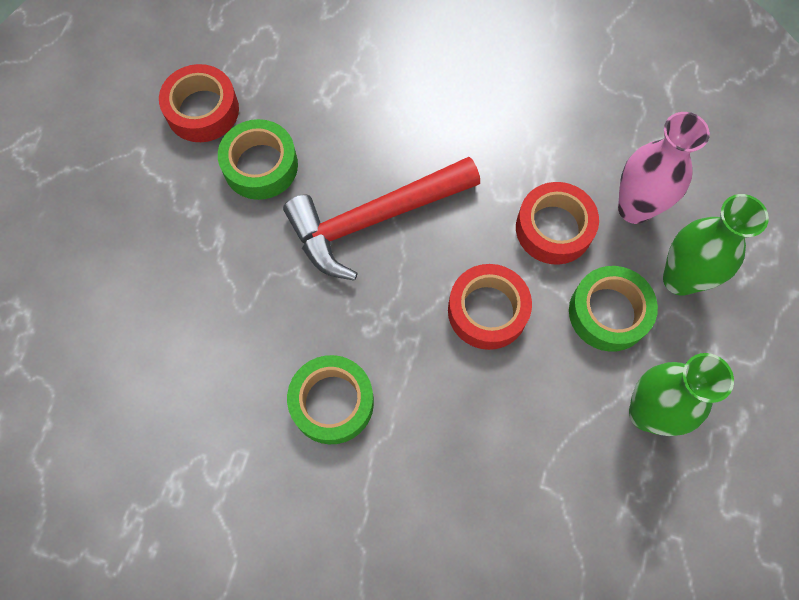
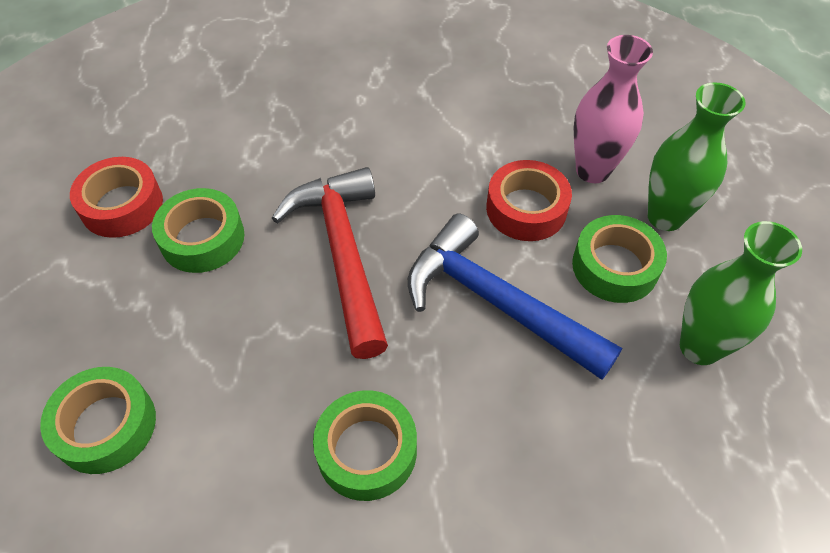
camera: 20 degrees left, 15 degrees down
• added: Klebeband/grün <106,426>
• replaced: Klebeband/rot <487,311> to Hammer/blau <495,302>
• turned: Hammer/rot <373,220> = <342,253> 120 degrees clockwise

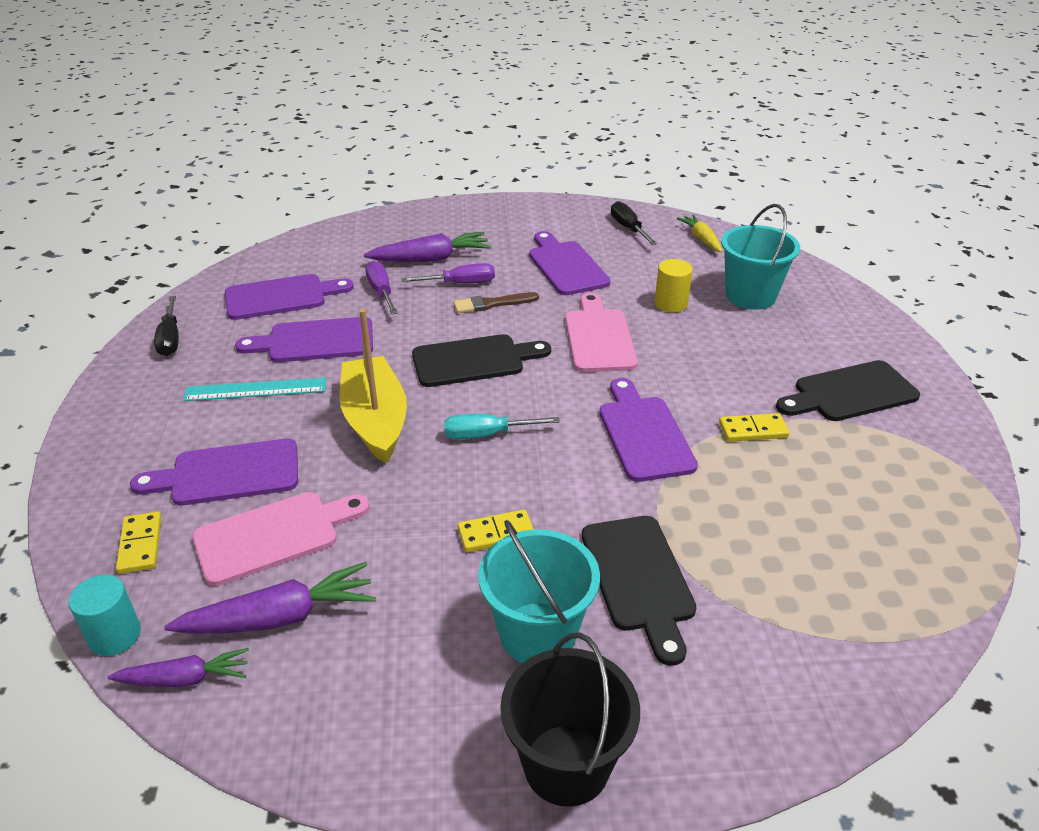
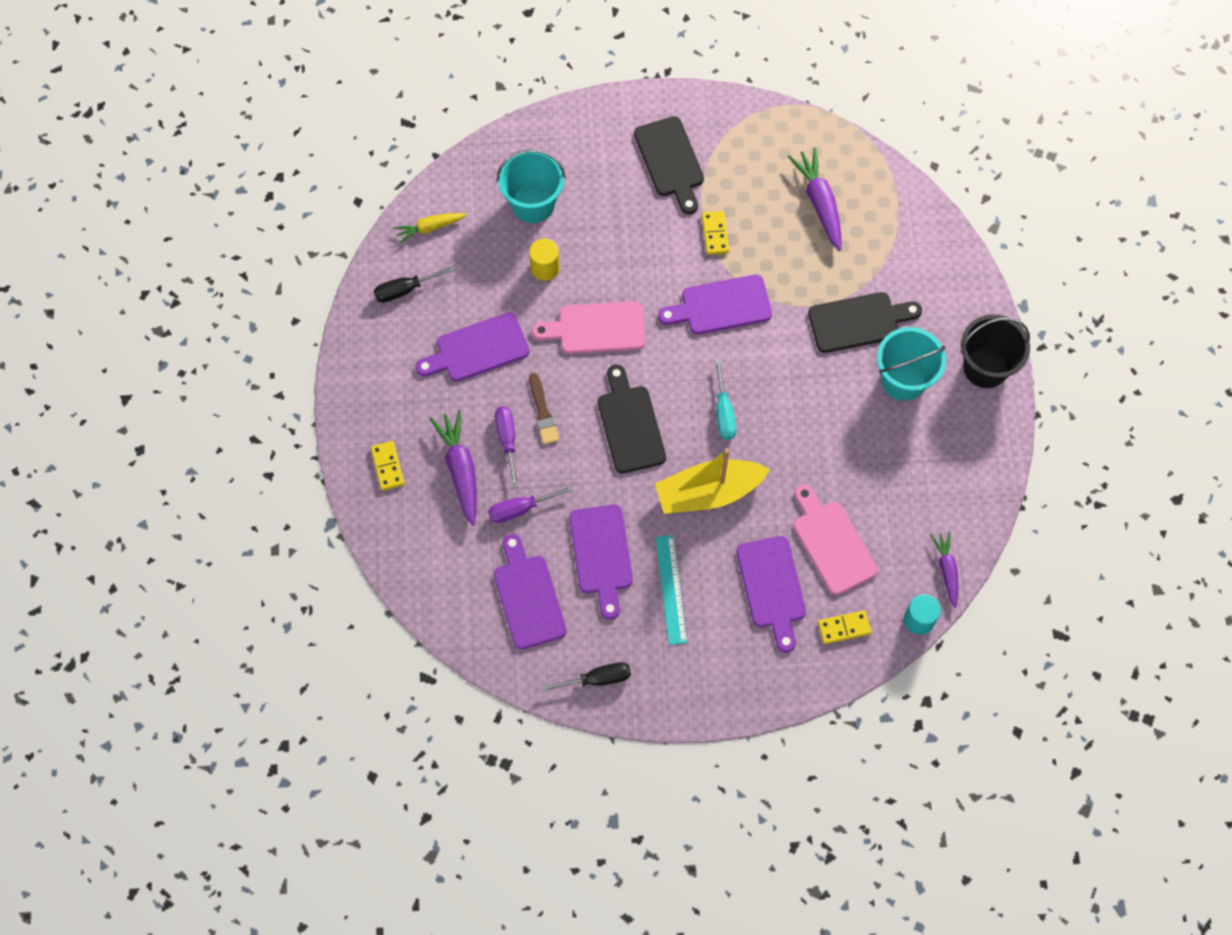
camera: 90 degrees left, 30 degrees up
• moved: Karotte/lila <280,617> to <819,203>
• moved: Dominostein/gelb <496,533> to <387,466>

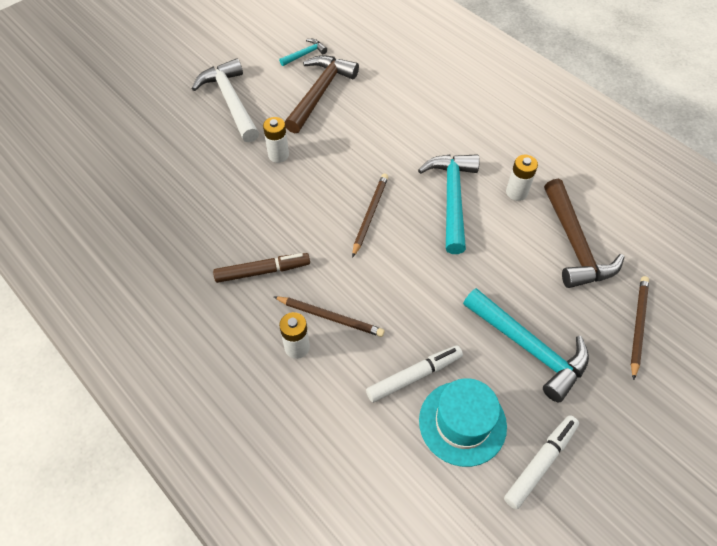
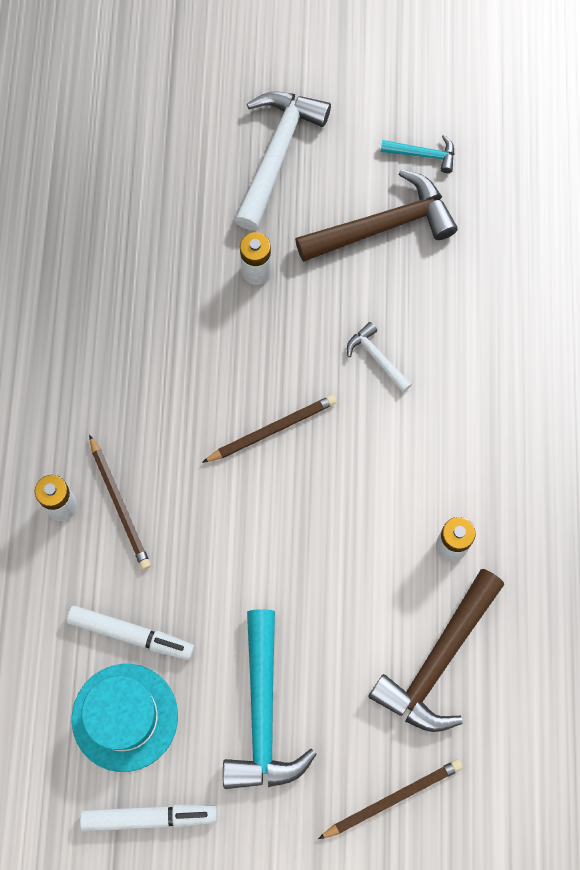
camera: 45 degrees right, 15 degrees up
• removed: Filzstift/braun <262,271>
• removed: Hammer/türkis <452,199>
• added: Hammer/weiß <377,358>

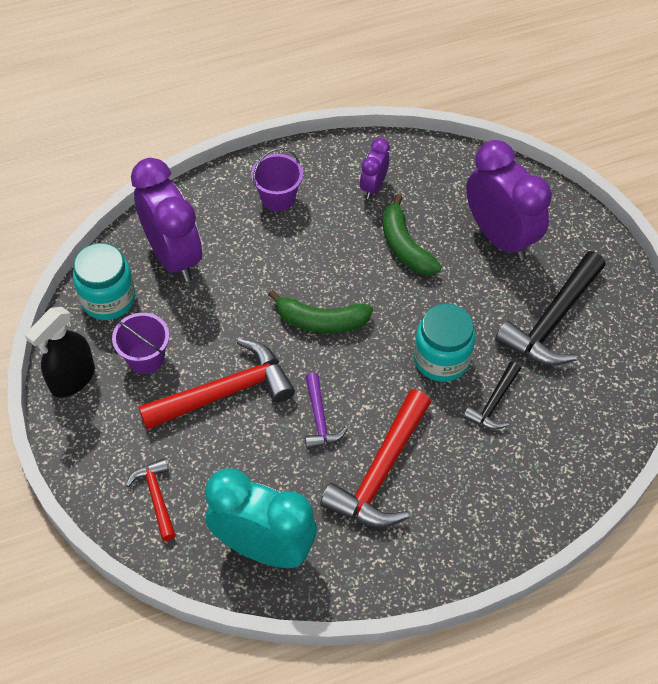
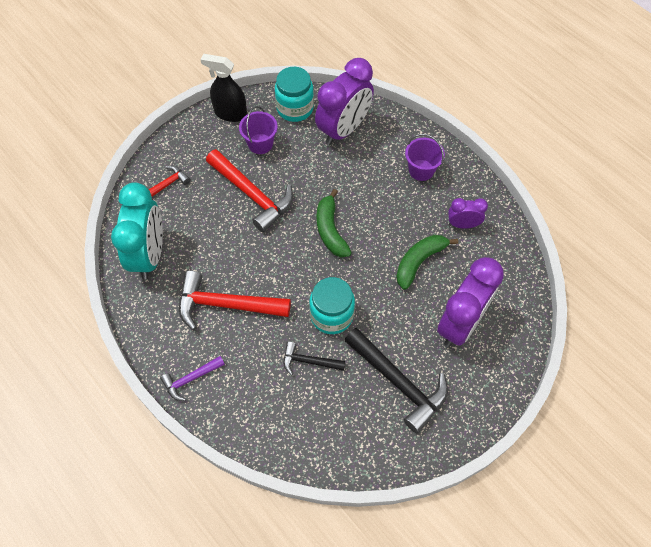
camera: 70 degrees right, 5 degrees up
• moved: Hammer/lila <319,419> to <190,379>
• turned: Hammer/schwarz <552,321> = <399,383> 150 degrees counterclockwise

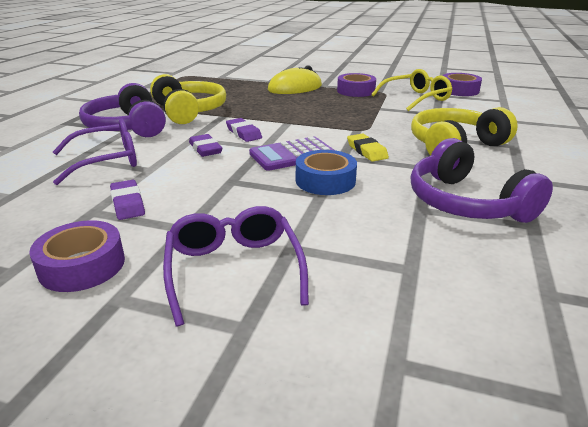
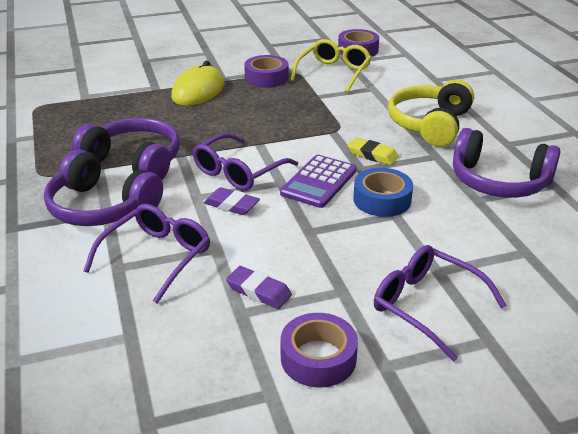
camera: 35 degrees left, 5 degrees up
• replaced: Radiergummi/lila <243,133> to Brille/lila <238,172>
• recoloured: Kopfhörer/gelb <189,111> to Kopfhörer/lila <134,162>

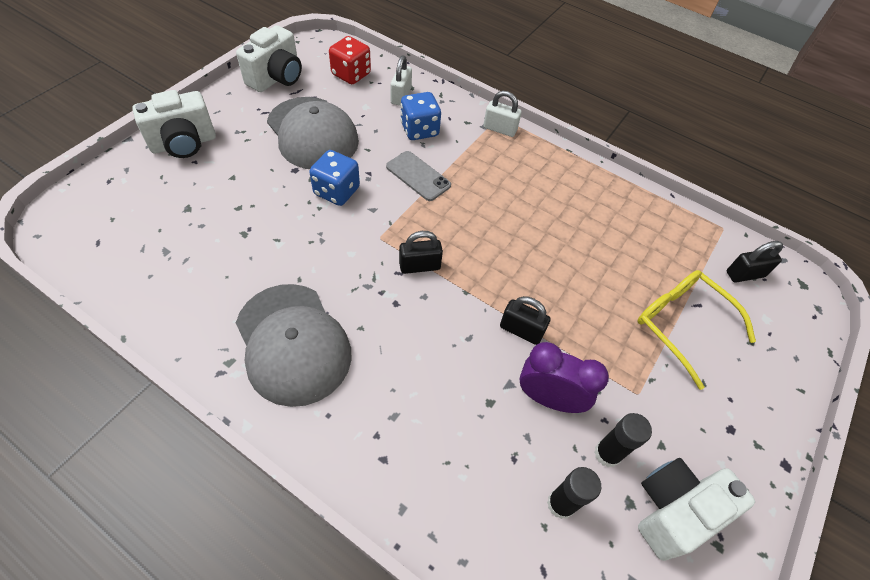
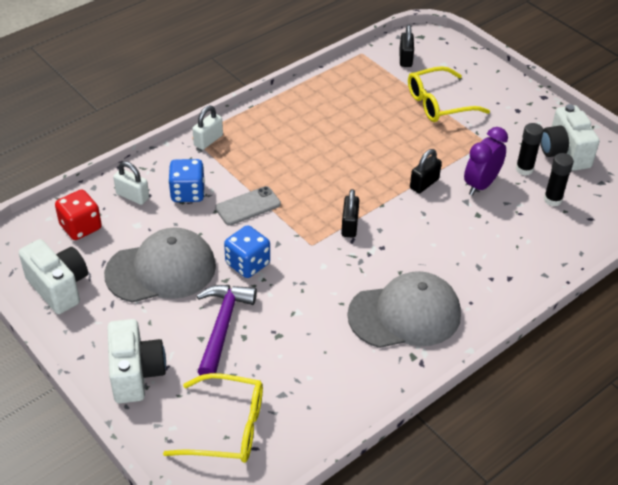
camera: 70 degrees left, 10 degrees down
• added: Brille/gelb <227,427>
• added: Hammer/lila <222,327>

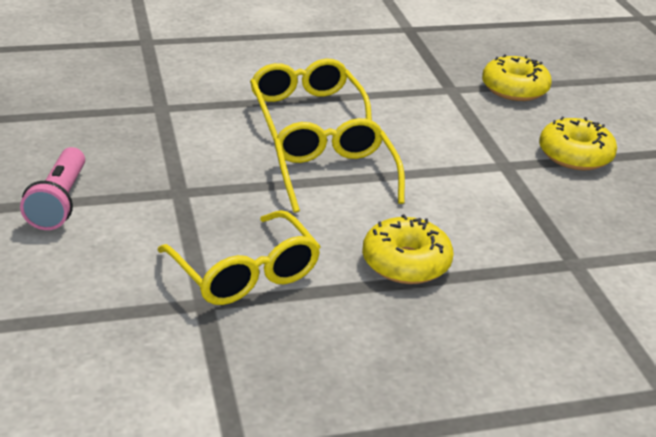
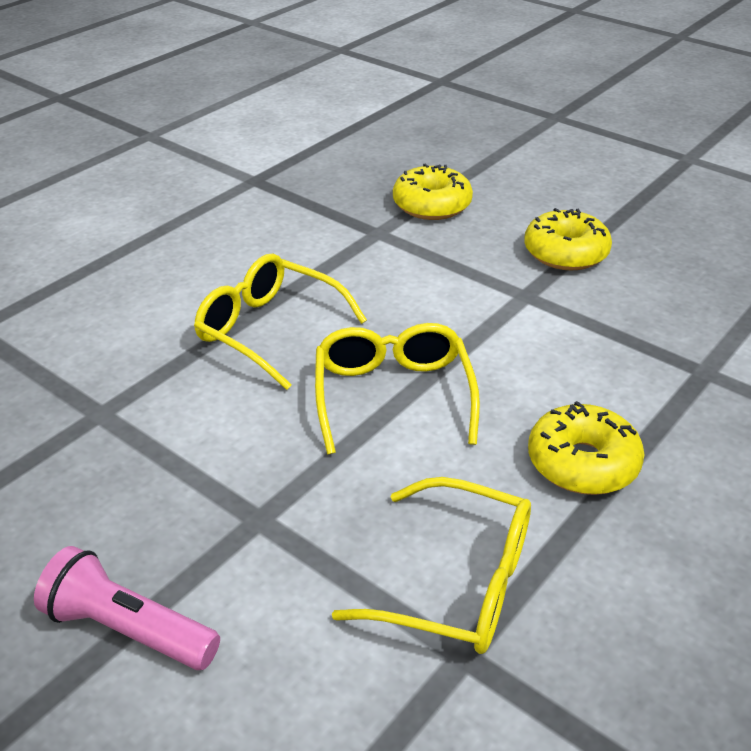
camera: 35 degrees left, 5 degrees up
• turned: Taschenlampe/rosa <59,202> = <128,629> 150 degrees clockwise
• turned: Brille/gelb <334,175> = <393,396> 45 degrees clockwise

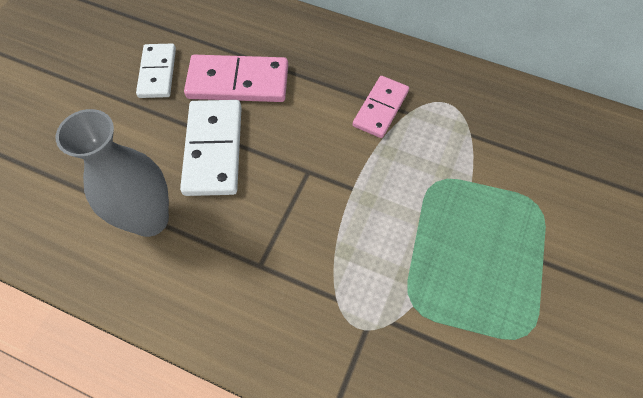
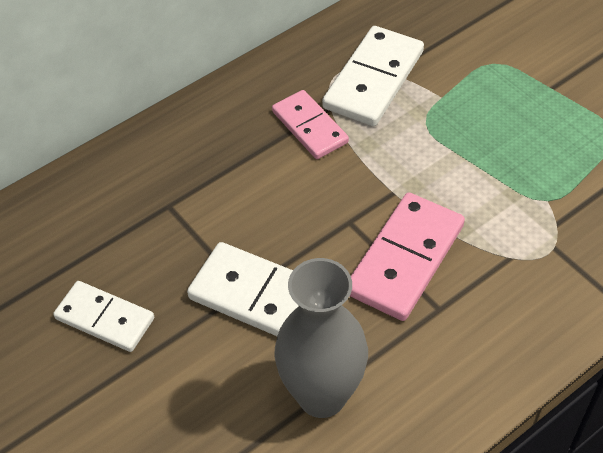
camera: 60 degrees left, 10 degrees down
• added: Dominostein/weiß <373,79>
• moved: Dominostein/rosa <238,82> to <405,259>

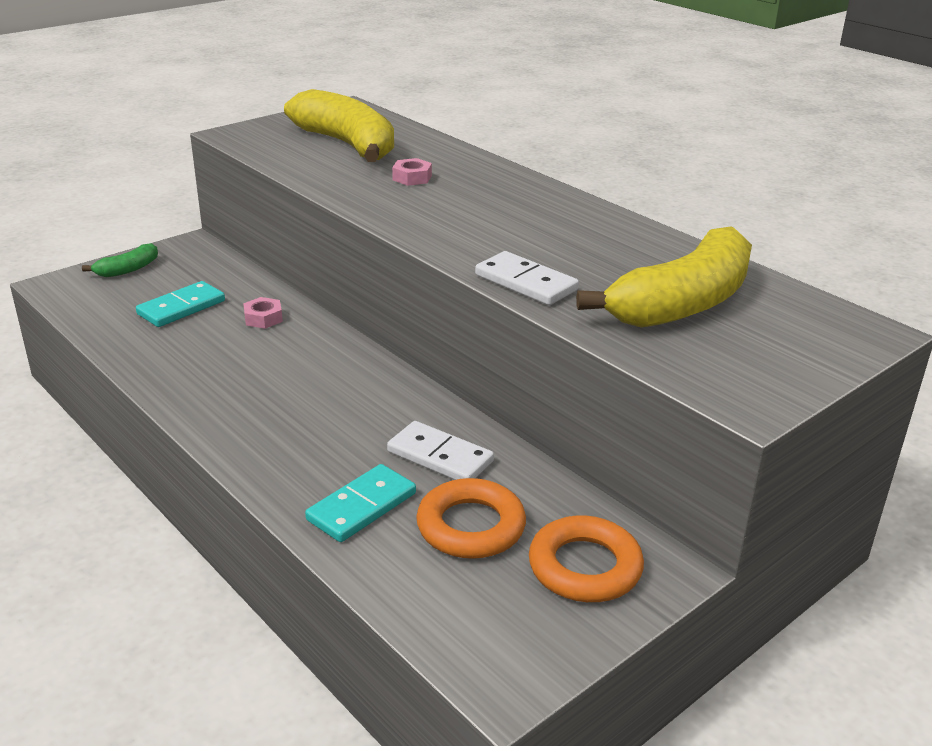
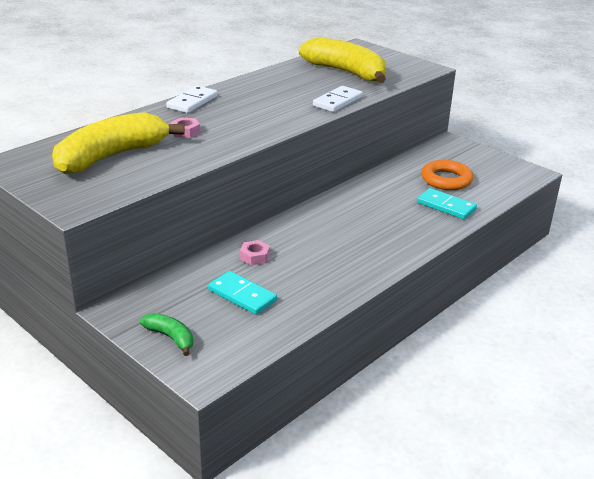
camera: 95 degrees left, 0 degrees up
• removed: Ring/orange <585,567>
• moved: Dominostein/weiß <440,457> to <192,102>

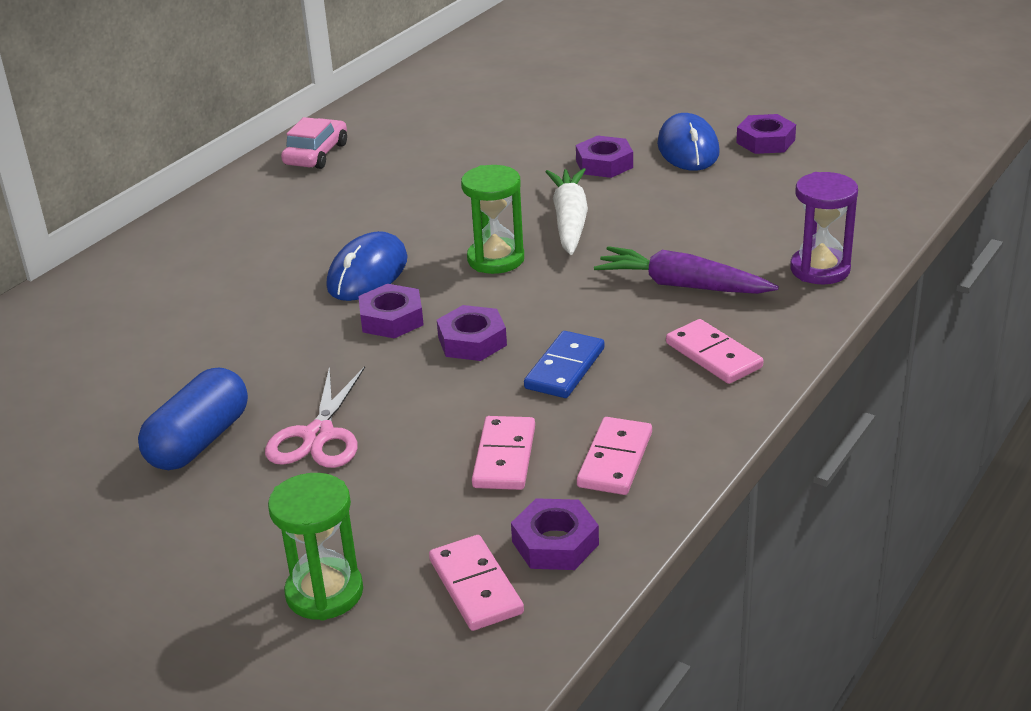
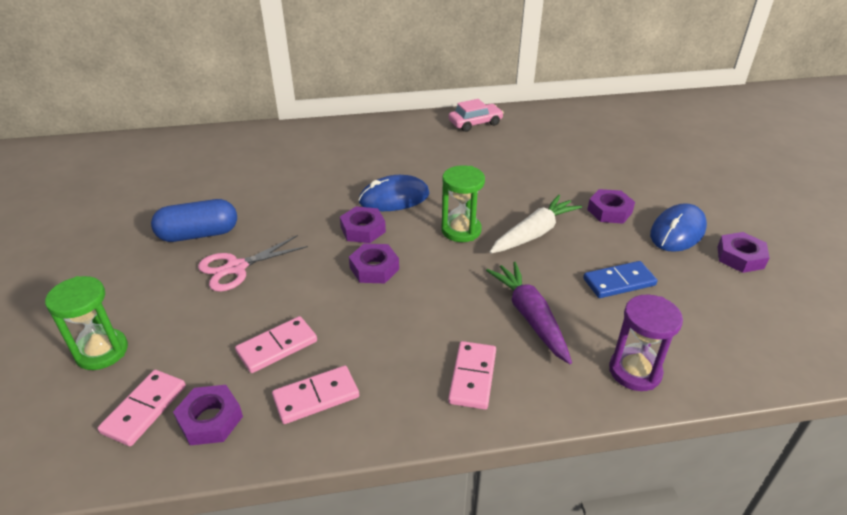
camera: 45 degrees right, 5 degrees up
• moved: Dominostein/blau <565,368> to <619,282>

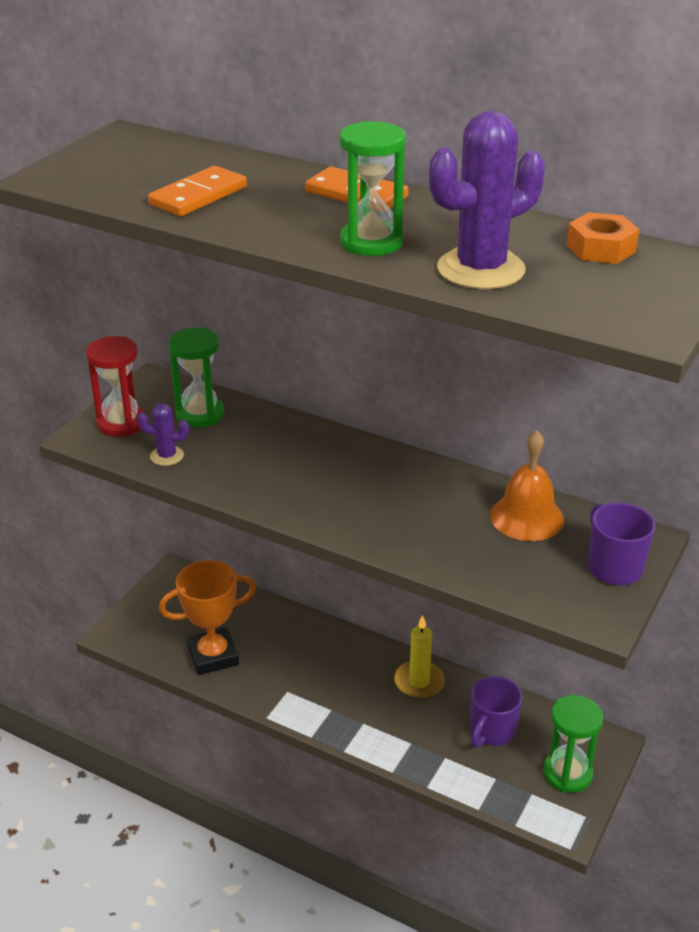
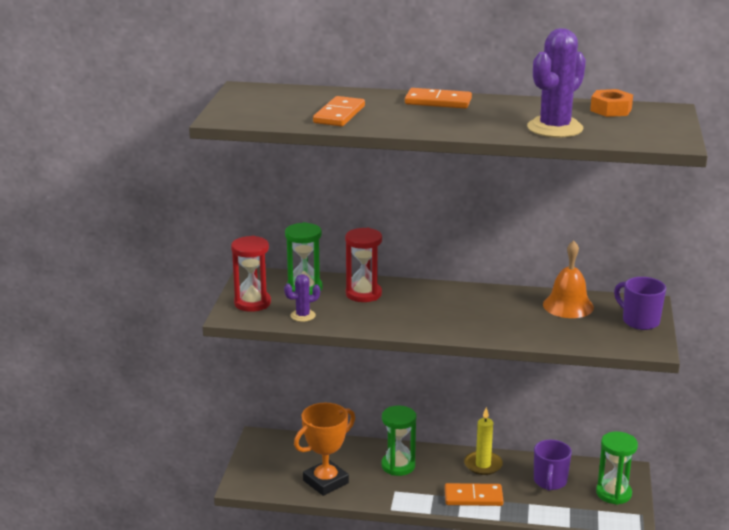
camera: 20 degrees left, 10 degrees down
• added: Sanduhr/rot <363,294>
• added: Dominostein/orange <473,497>
• moved: Sanduhr/grün <371,242> to <398,466>

